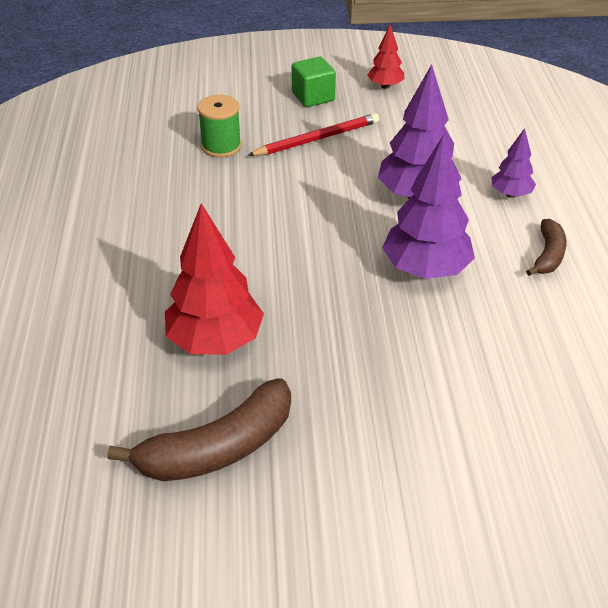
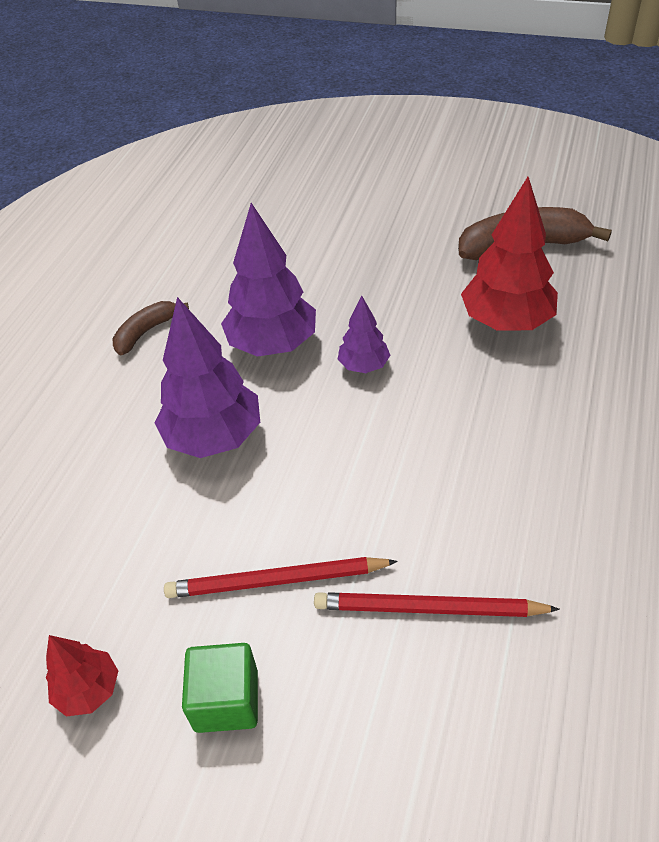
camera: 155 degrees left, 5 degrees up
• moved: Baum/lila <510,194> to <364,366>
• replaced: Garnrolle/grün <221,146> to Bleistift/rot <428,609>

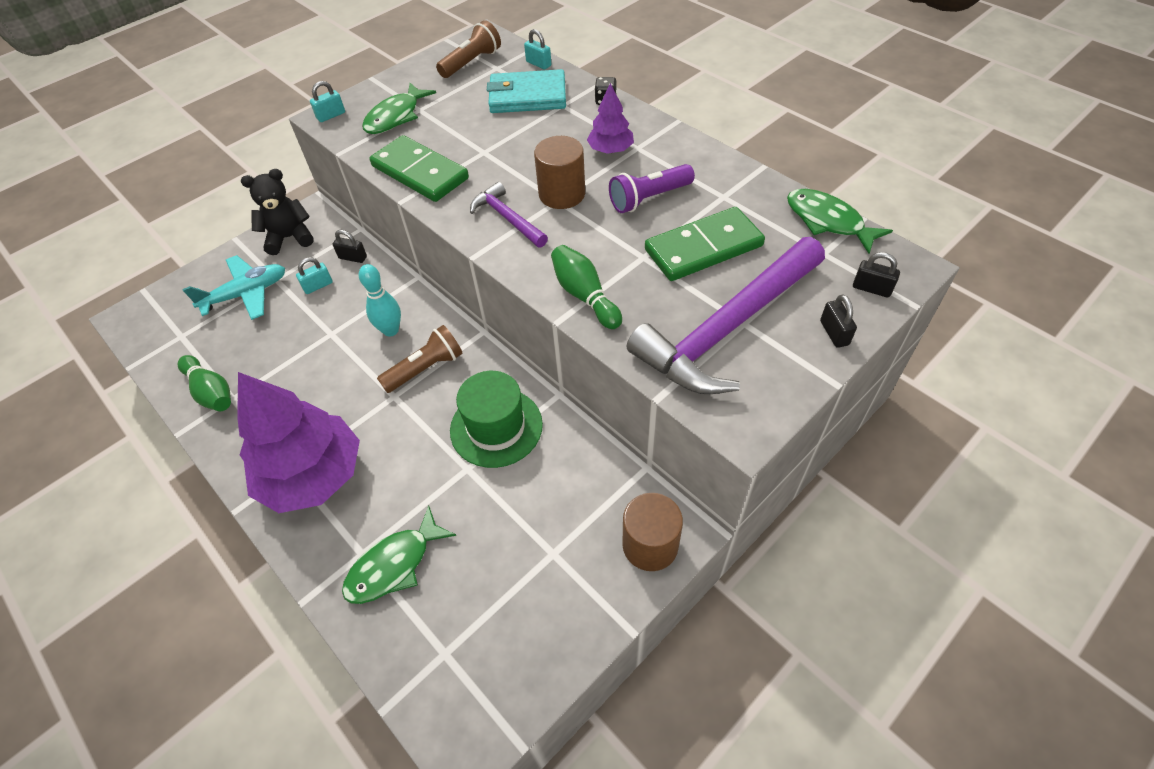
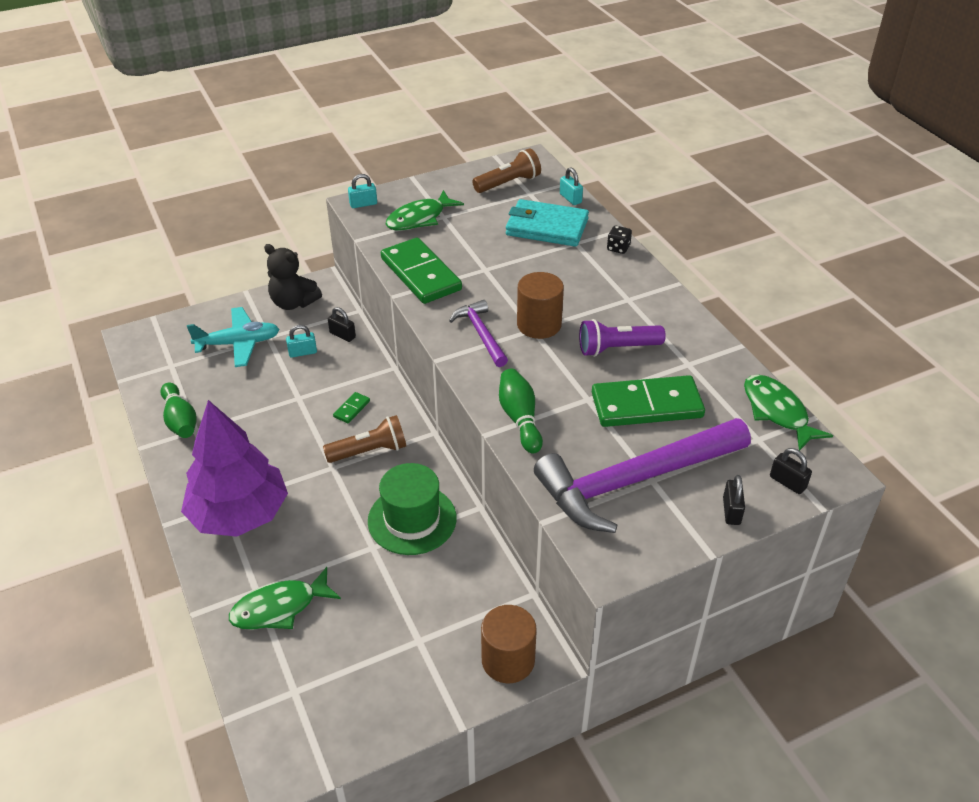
camera: 15 degrees right, 10 degrees down
• removed: Baum/lila <610,150>
• replaced: Bowlingkegel/türkis <391,330> to Dominostein/grün <352,409>
• turned: Teddybär/schwarz <289,237> = <293,303> 150 degrees counterclockwise

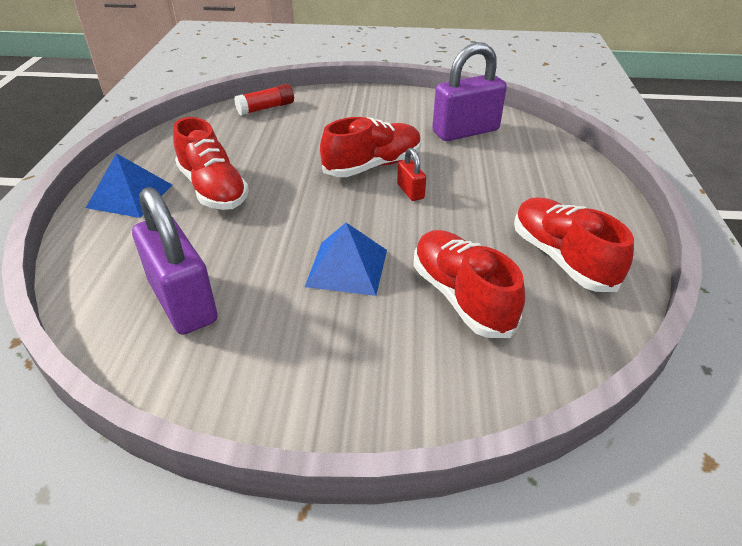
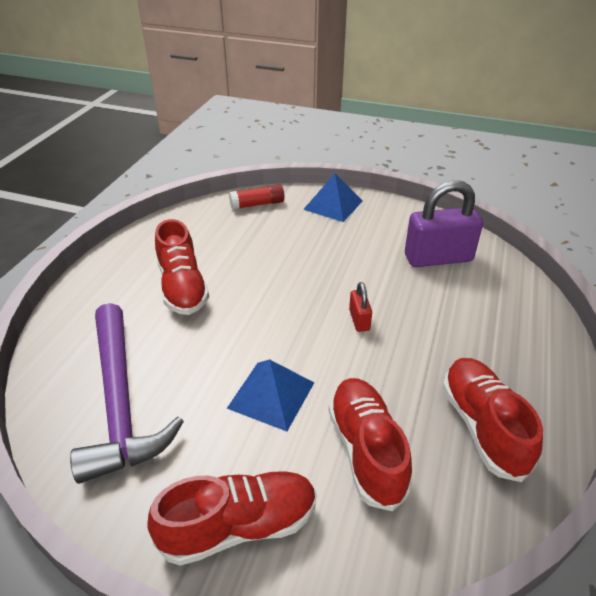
camera: 15 degrees right, 0 degrees up
• moved: Pyramide/blau <130,196> to <333,205>
• moved: Schuh/rot <373,166> to <239,526>
• replaced: Vorhängeschloss/lila <183,301> to Hammer/lila <120,402>

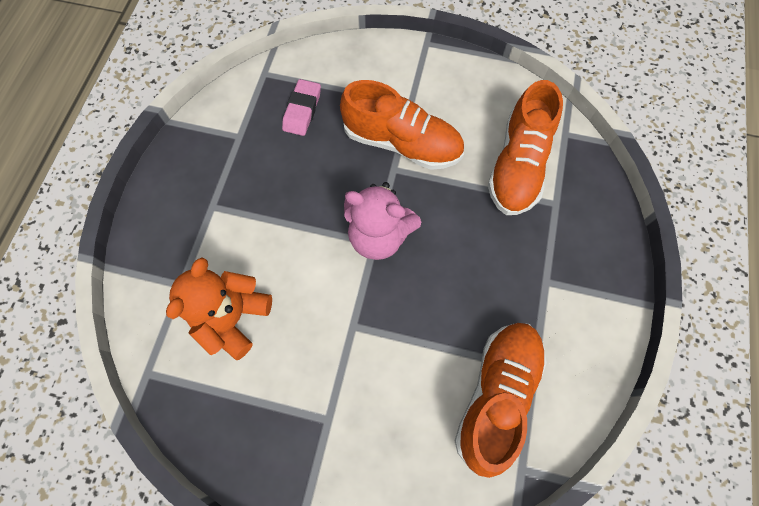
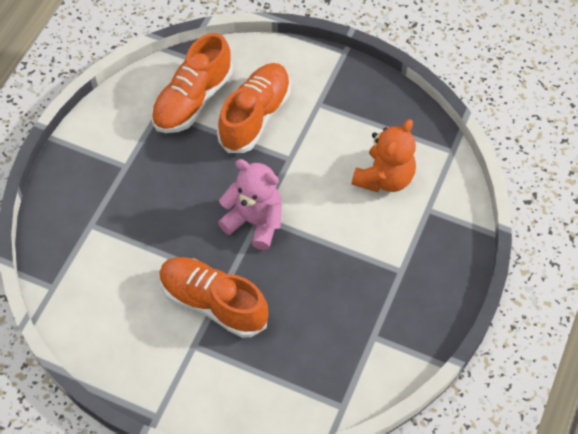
camera: 170 degrees left, 10 degrees down
• removed: Radiergummi/rosa <302,110>
• moved: Schuh/orange <518,165> to <255,116>

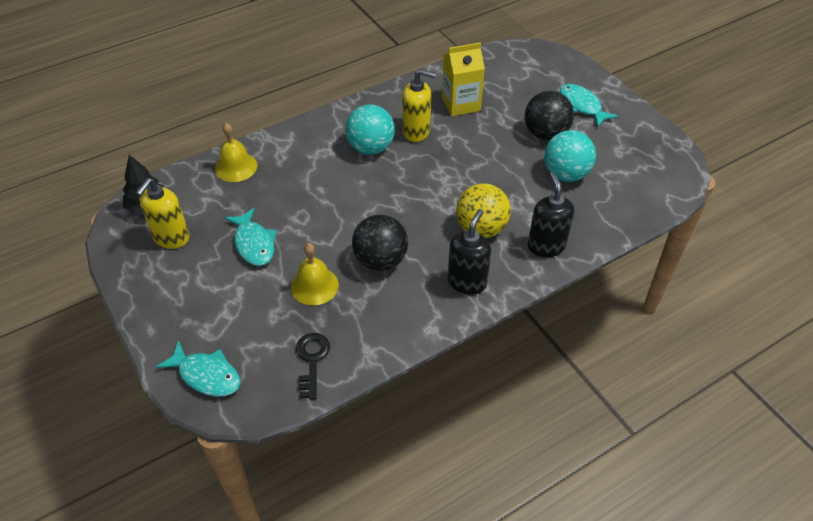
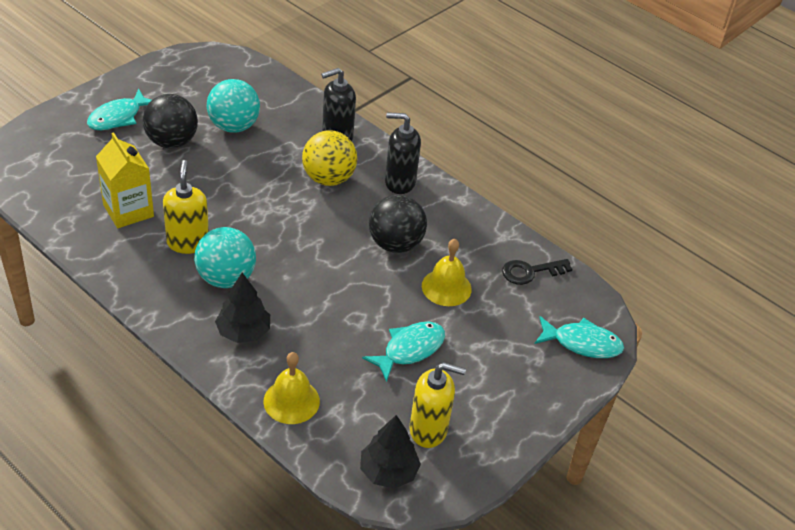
camera: 110 degrees left, 5 degrees down
• added: Baum/schwarz <243,332>
• turned: Fisch/türkis <206,375> = <582,343> 90 degrees clockwise

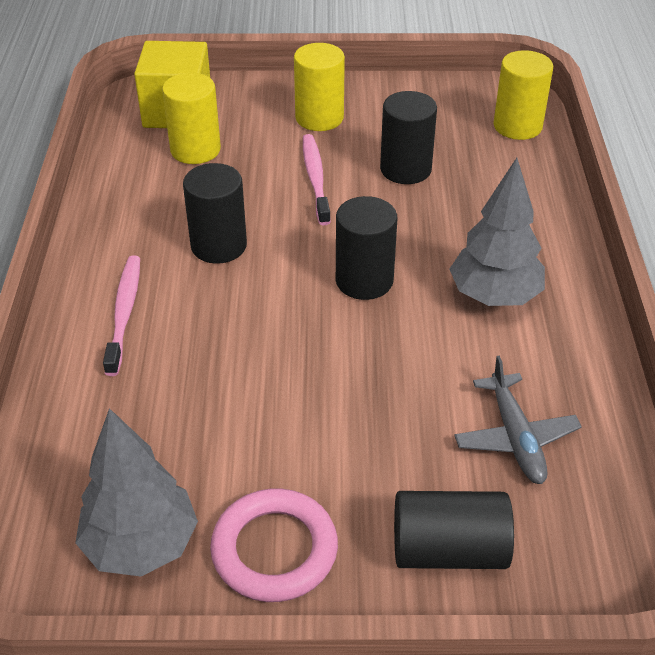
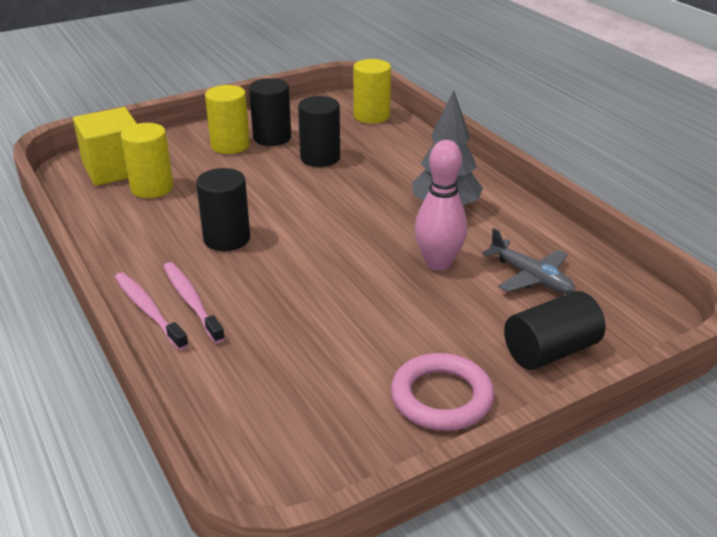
camera: 30 degrees left, 10 degrees down
• removed: Baum/grau <141,545>
• added: Bowlingkegel/rosa <438,263>
• moved: Zahnbürste/rosa <315,178> to <148,310>
• moved: Vollzylinder/schwarz <364,280> to <272,138>

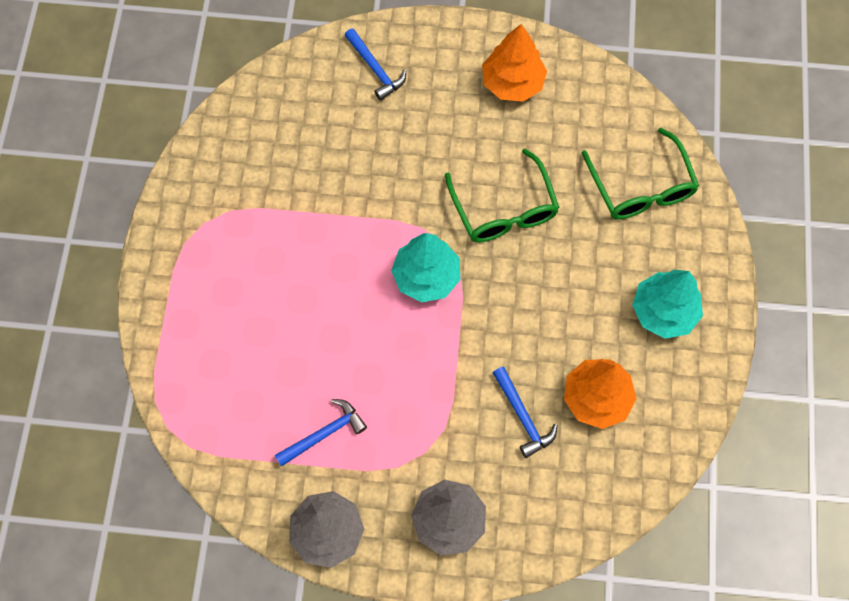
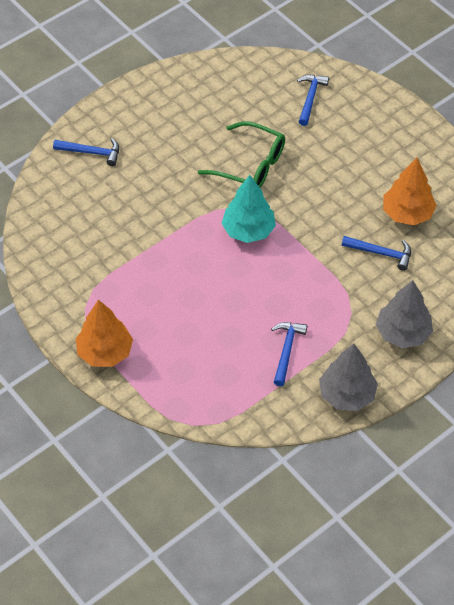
camera: 45 degrees left, 15 degrees down
• removed: Baum/türkis <663,311>
• moved: Baum/orange <512,83> to <105,352>
• replaced: Brille/grün <641,187> to Hammer/blau <310,98>

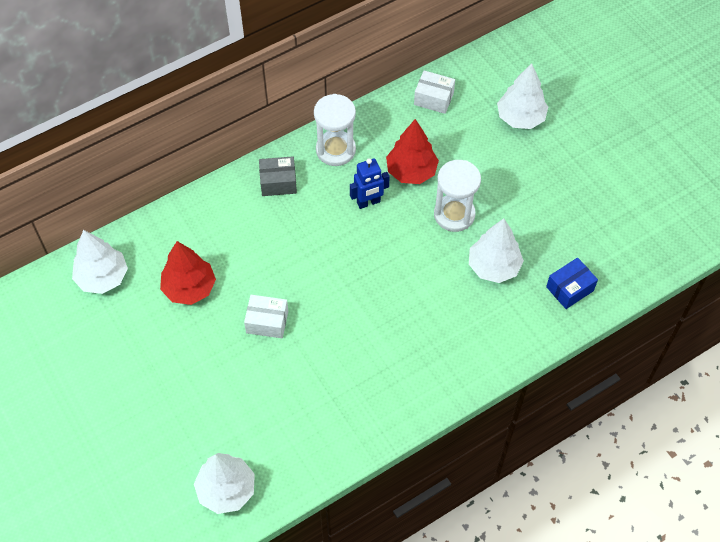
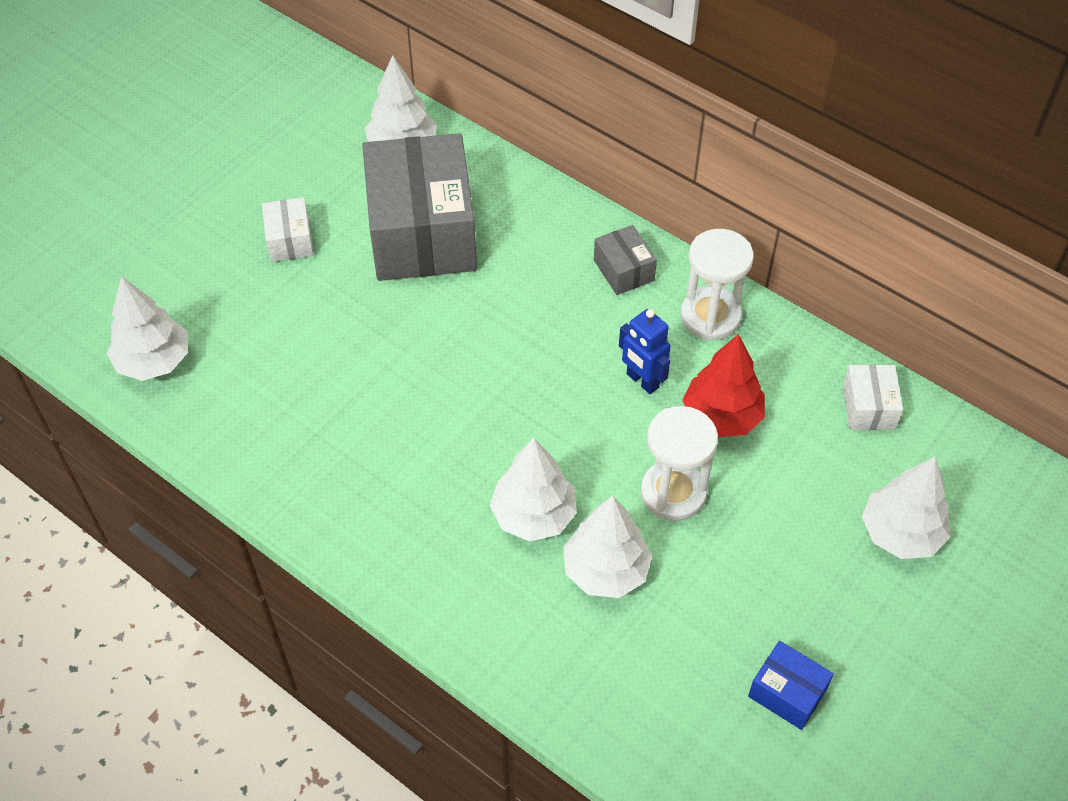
camera: 70 degrees right, 5 degrees down
• added: Baum/weiß <533,515>
• moved: Schachtel/weiß <267,322> to <290,240>
• moved: Schachtel/blau <569,289> to <787,693>
• replaced: Baum/rot <189,288> to Schachtel/grau <422,232>

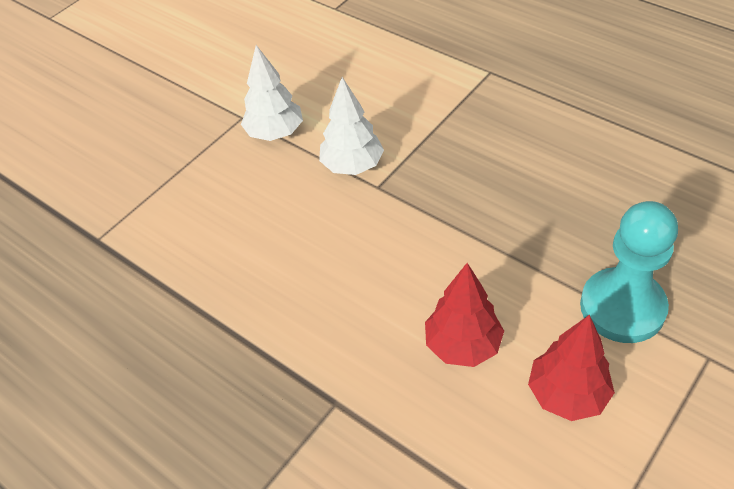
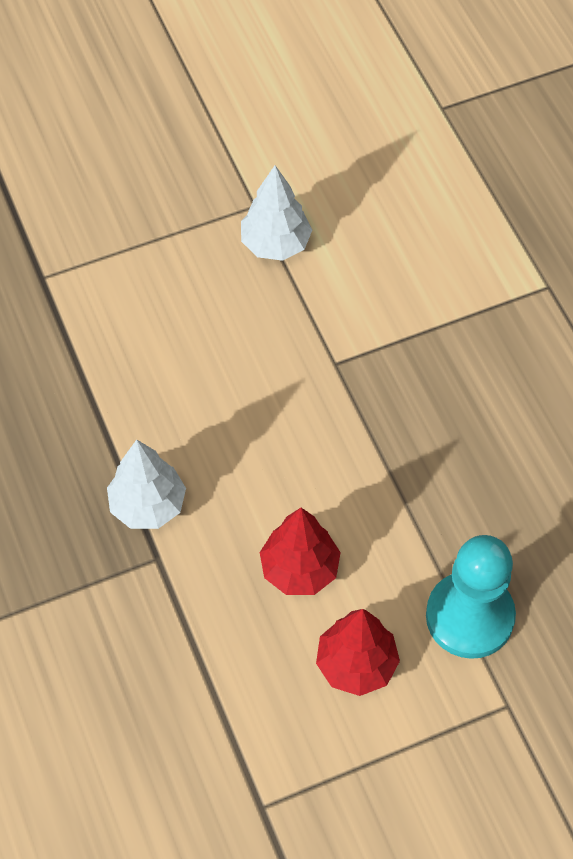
camera: 25 degrees right, 10 degrees up
• moved: Baum/weiß <352,166> to <148,505>

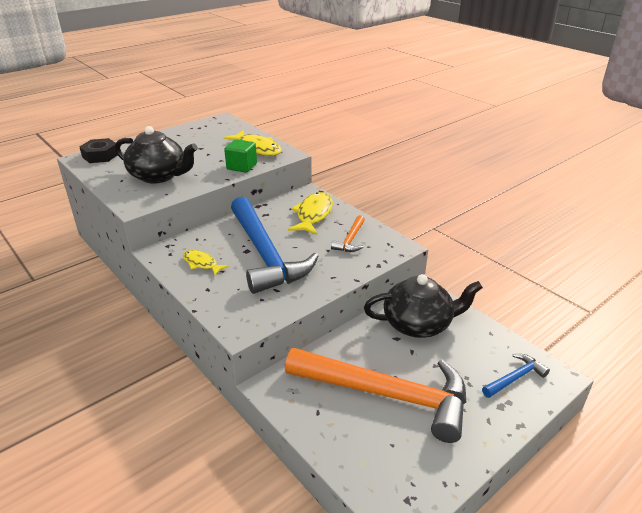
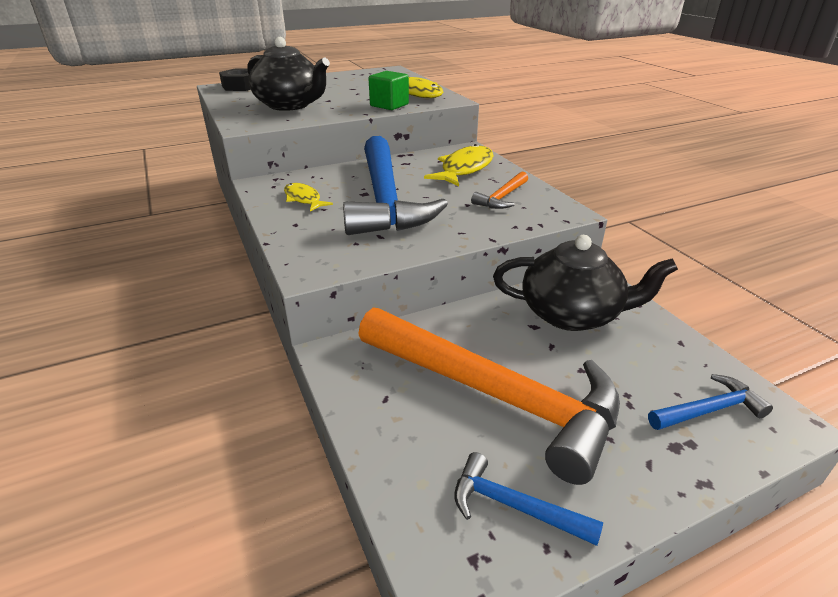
camera: 15 degrees right, 0 degrees up
• added: Hammer/blau <514,506>

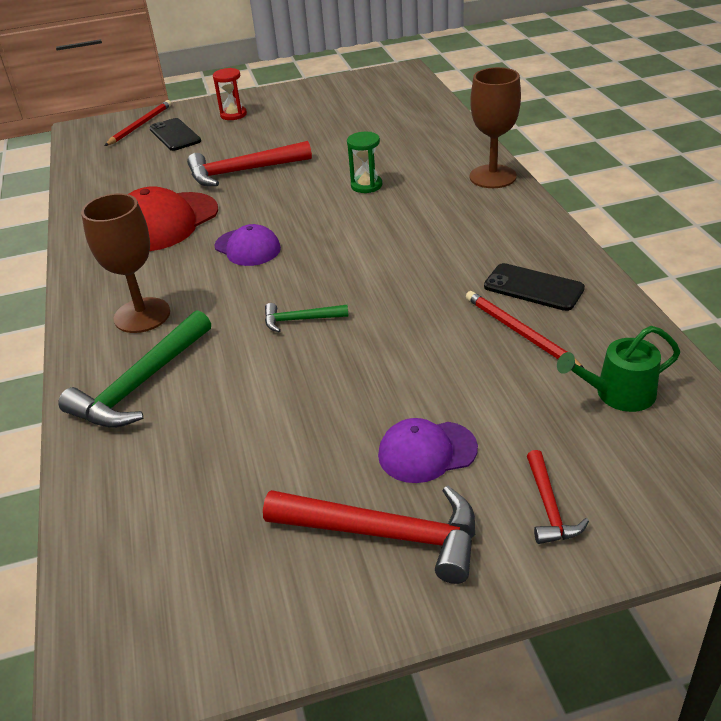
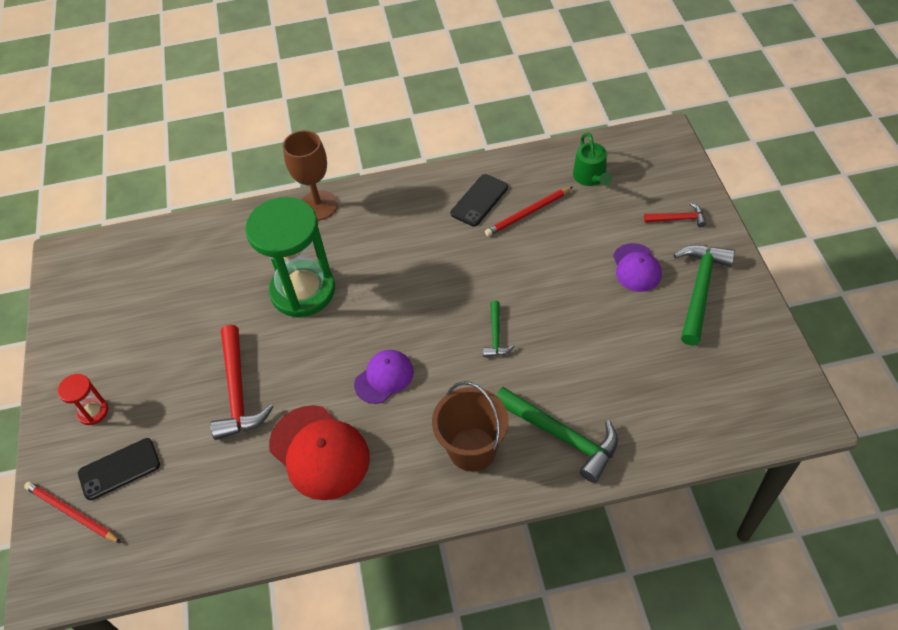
camera: 85 degrees left, 15 degrees up
• replaced: Kelch/braun <142,315> to Eimer/braun <472,449>
• recoloured: Hammer/rot <384,534> to Hammer/grün <699,290>
• resized: Sanduhr/grün <366,185> = <303,291> x2.29

